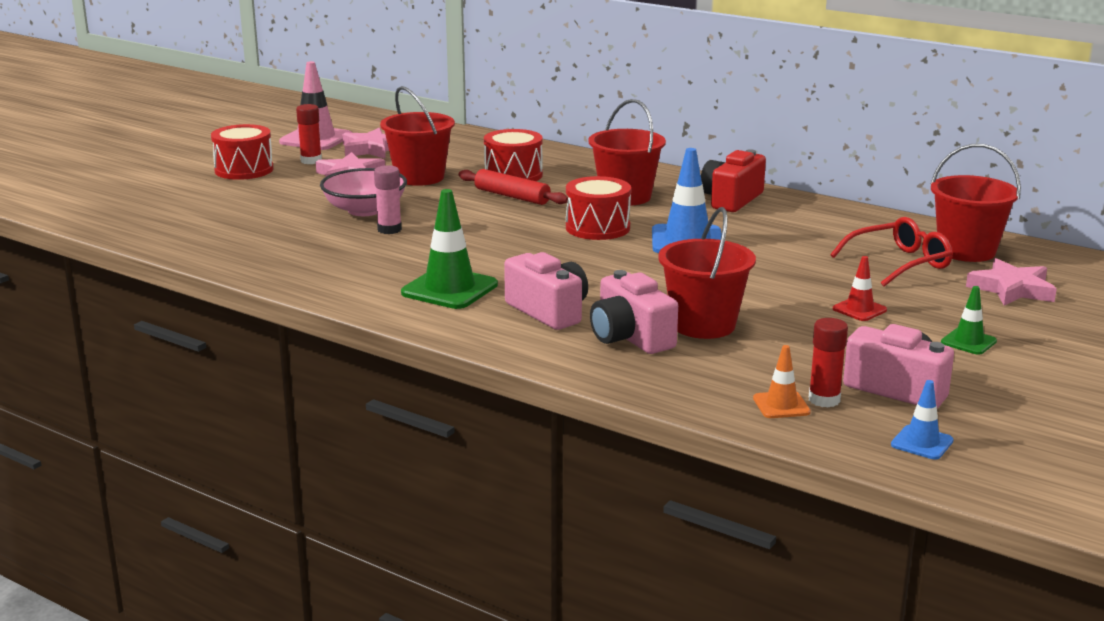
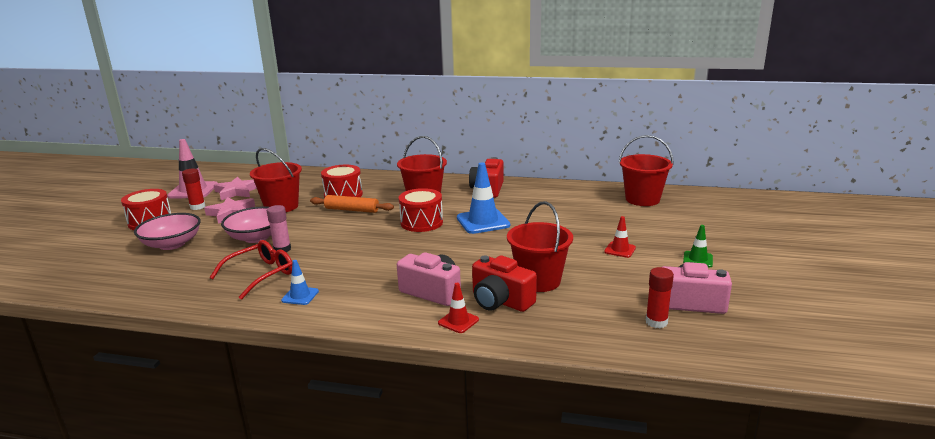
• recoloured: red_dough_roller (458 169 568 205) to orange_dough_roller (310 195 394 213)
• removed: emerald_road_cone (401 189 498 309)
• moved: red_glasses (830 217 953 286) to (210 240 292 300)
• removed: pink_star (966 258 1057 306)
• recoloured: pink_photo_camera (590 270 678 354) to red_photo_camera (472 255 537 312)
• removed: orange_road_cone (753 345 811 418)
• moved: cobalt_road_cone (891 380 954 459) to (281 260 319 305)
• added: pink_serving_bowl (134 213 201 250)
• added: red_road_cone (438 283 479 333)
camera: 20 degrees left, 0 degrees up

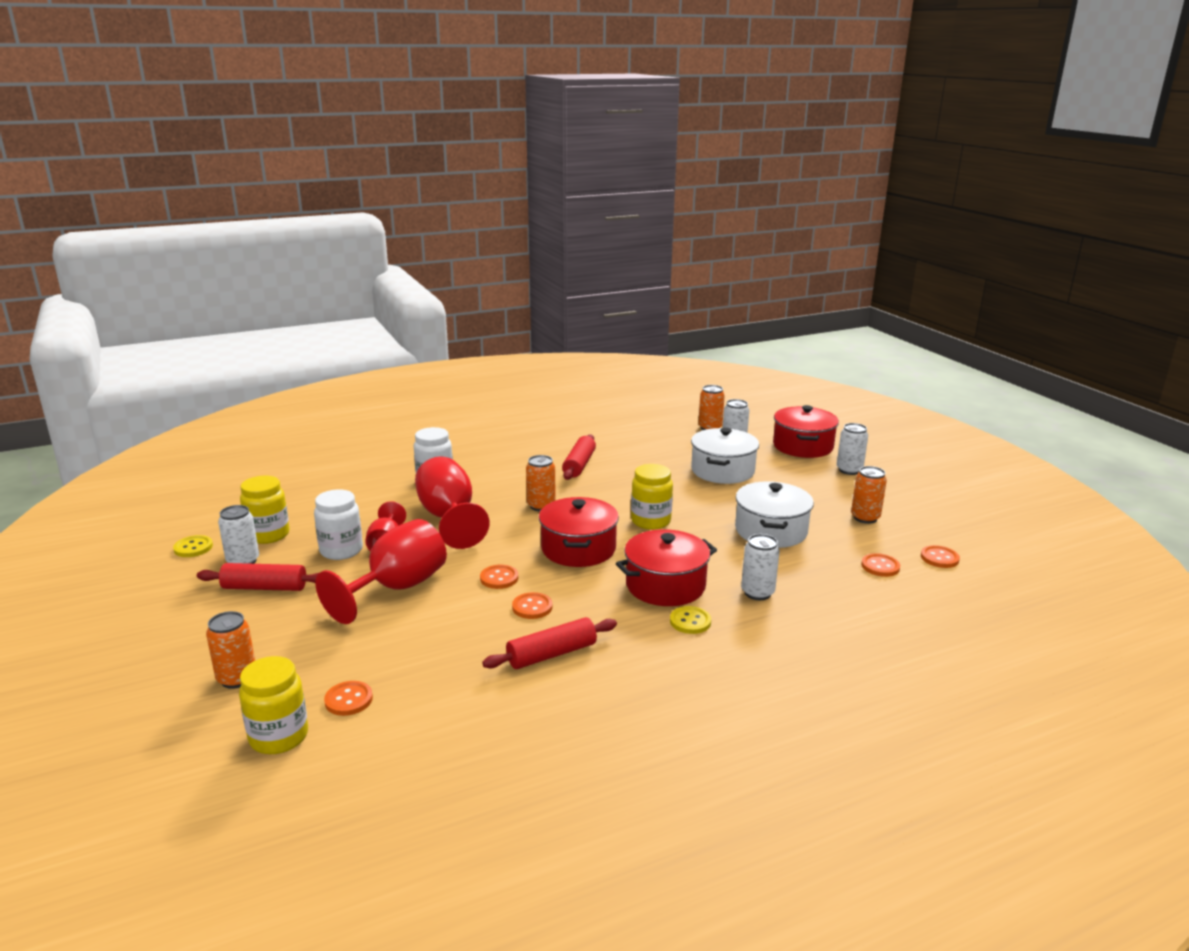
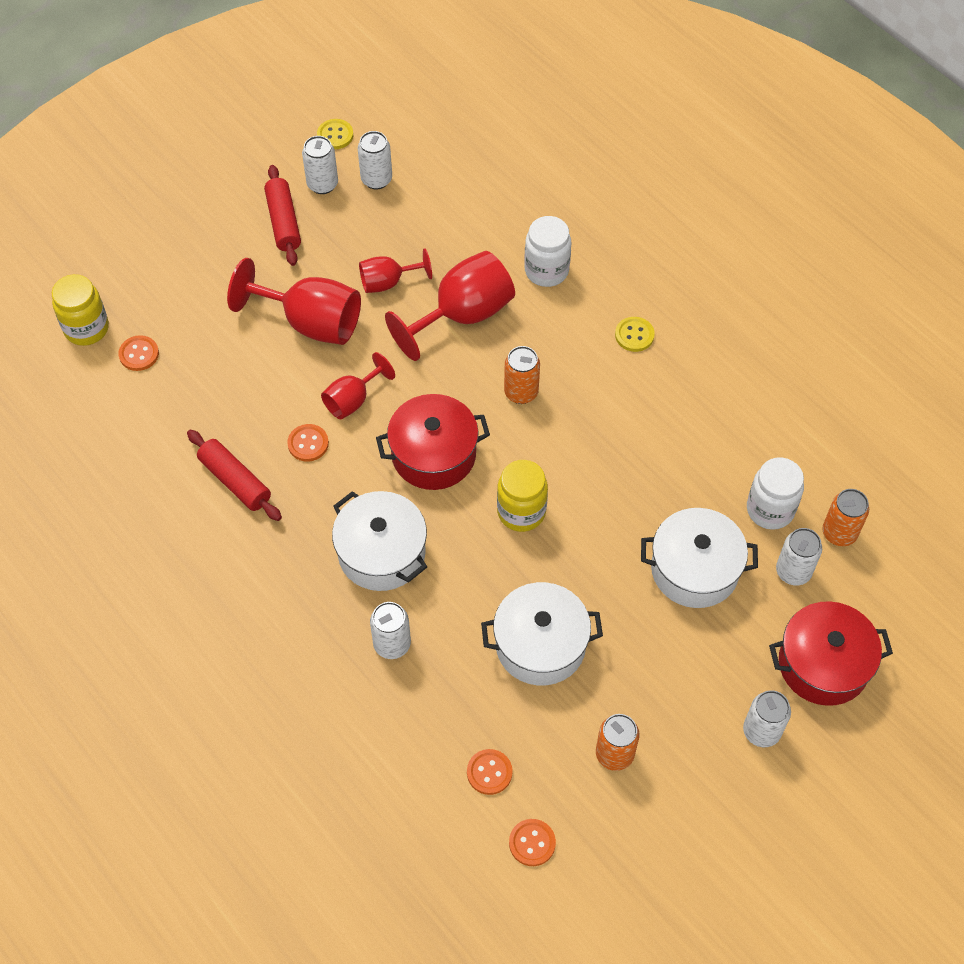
• removed: red_dough_roller (562 434 596 480)
• replaced: bright_yellow_jar (240 476 290 544) to snow-white_soda_can (358 131 392 190)
• moved: snow-white_jar (314 489 363 560) to (747 457 804 530)
• recoloured: red_cooking_pot (616 529 717 606) to snow-white_cooking_pot (332 491 427 591)
• replaced: orange_button (480 565 518 589) to red_chalice (321 352 395 419)
• moved: bright_yellow_button (670 606 711 634) to (615 317 655 352)
• removed: orange_soda_can (206 611 255 689)
camera: 75 degrees right, 35 degrees up

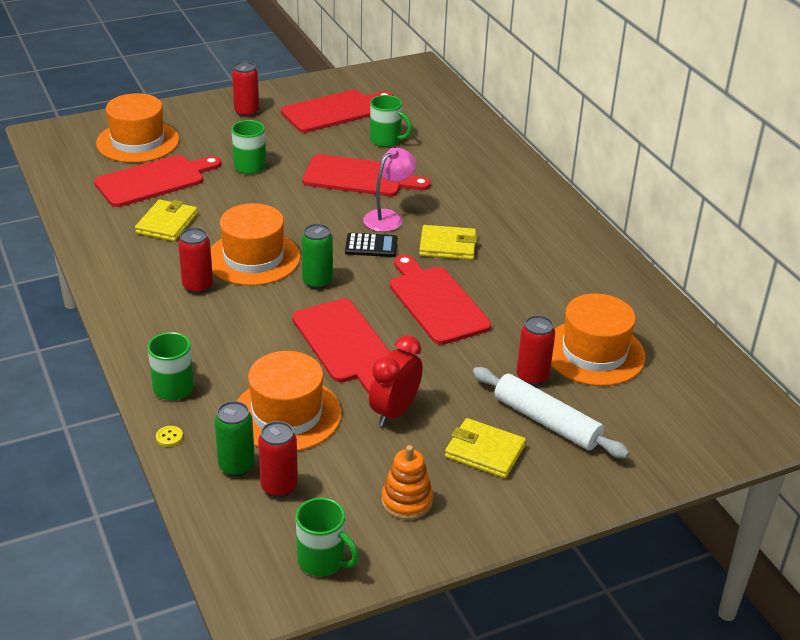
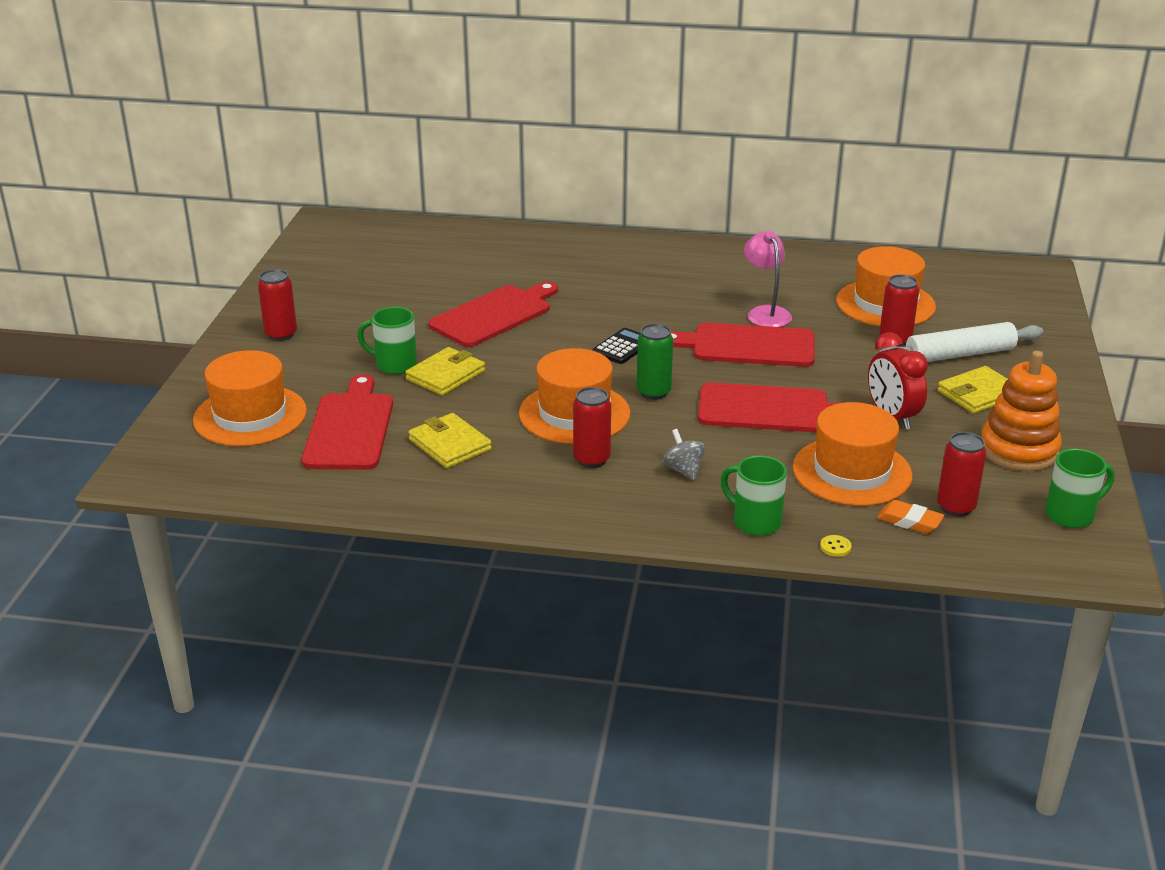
• removed: red_bread_board (281 90 393 133)
• removed: emerald_tea_mug (370 95 412 147)
• moved: pink_lamp (363 148 417 232) to (744 231 792 327)
• moved: bright_yellow_billfold (419 225 477 260) to (405 347 485 396)
• replaced: emerald_soda_can (215 401 255 477) to orange_gum_eraser (877 500 944 533)
• resized: orange_stacking_rings (381 445 433 520) = (981 351 1062 471) x1.52
• added: gray_whirligig (663 429 706 480)
camera: 55 degrees left, 5 degrees down

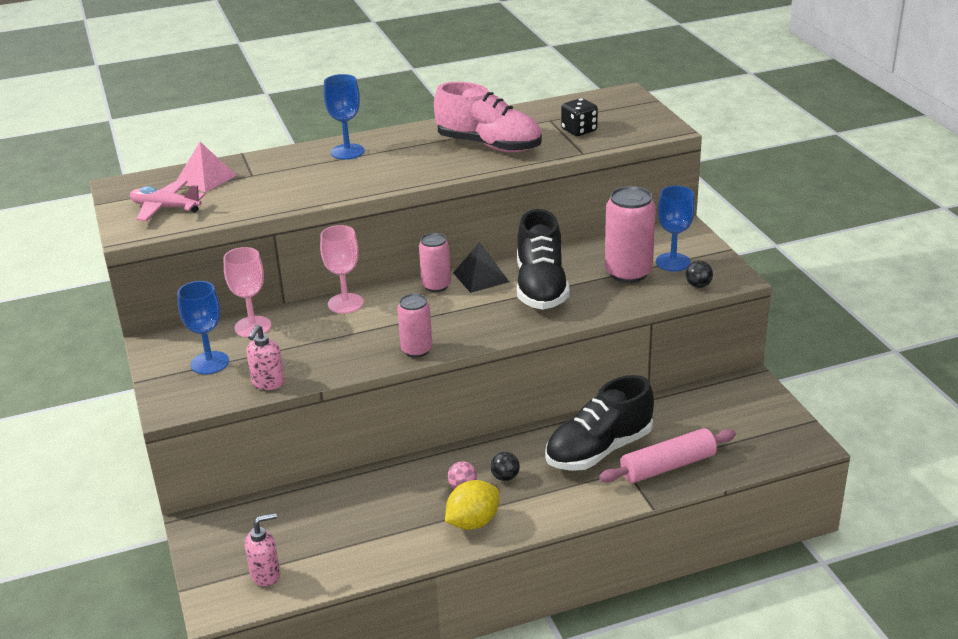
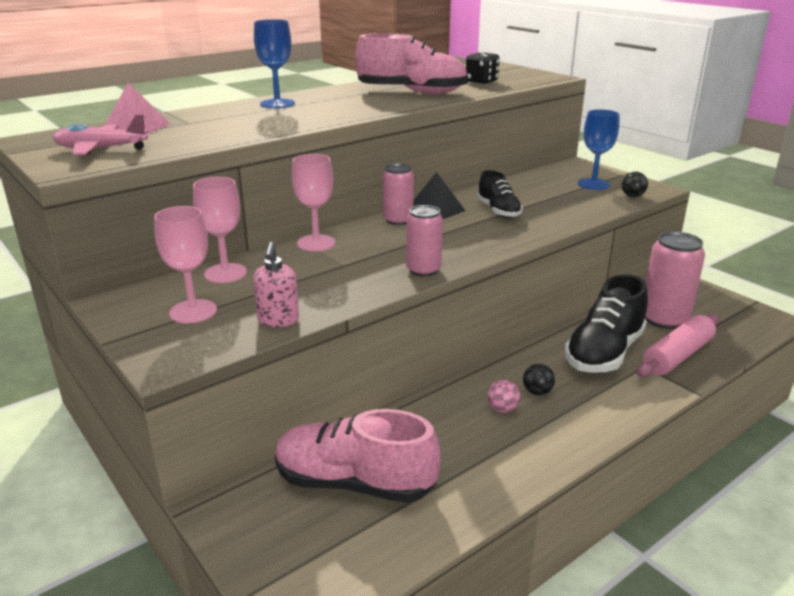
• moved: pink_soda_can (605 186 656 283) to (645 231 705 329)
• resized: jet-black_lace-up_shoe (517 209 570 310) = (477 170 523 218) x0.57
• recoloured: cobalt_chalice (177 281 229 374) to pink_chalice (154 206 217 324)
• removed: bright_yellow_citrus_fruit (445 480 499 530)
• removed: pink_soap_pump (245 513 280 587)
• added: pink_lace-up_shoe (275 409 440 503)
camera: 20 degrees left, 5 degrees down

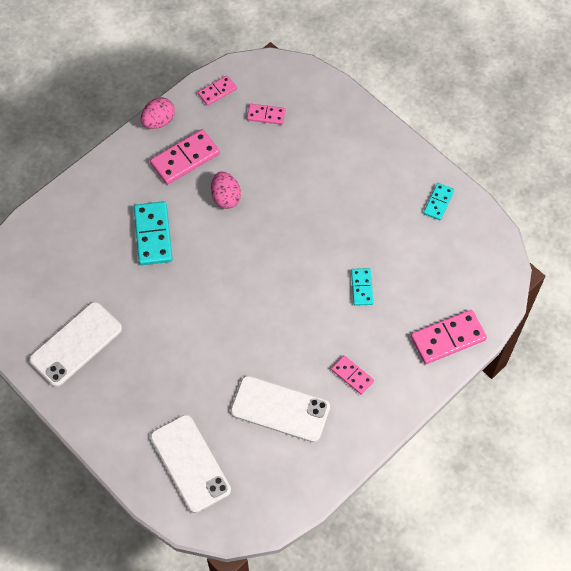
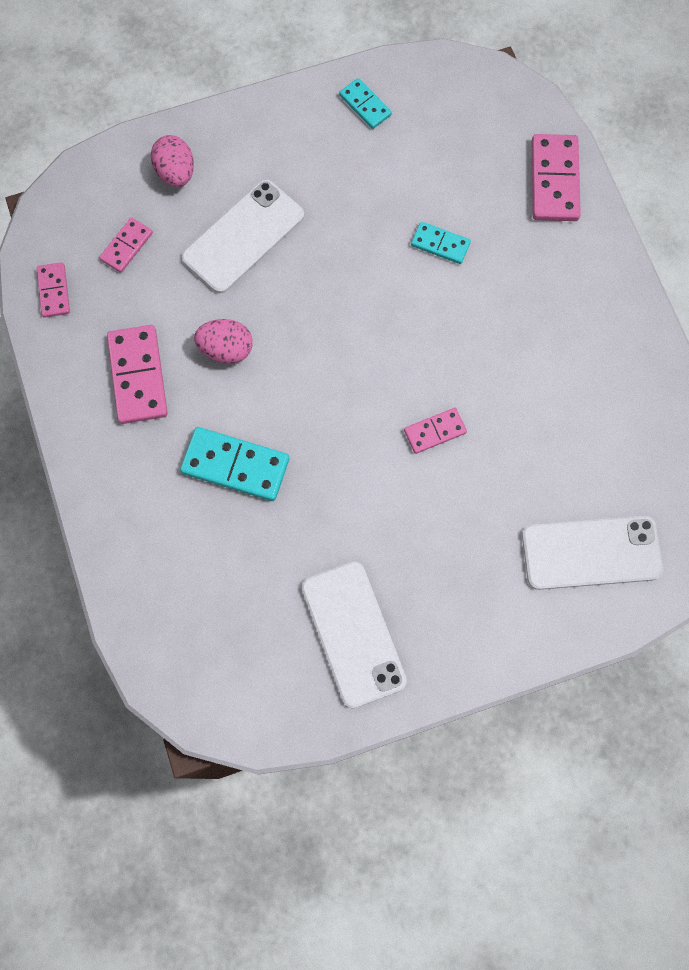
• moved: pink_toy_egg (141 97 175 129) to (151 135 194 187)
• moved: pink_domino_tile (331 355 374 395) to (404 408 467 454)
• moved: snow-white_phone (230 376 330 442) to (182 180 304 294)
camera: 65 degrees left, 10 degrees up

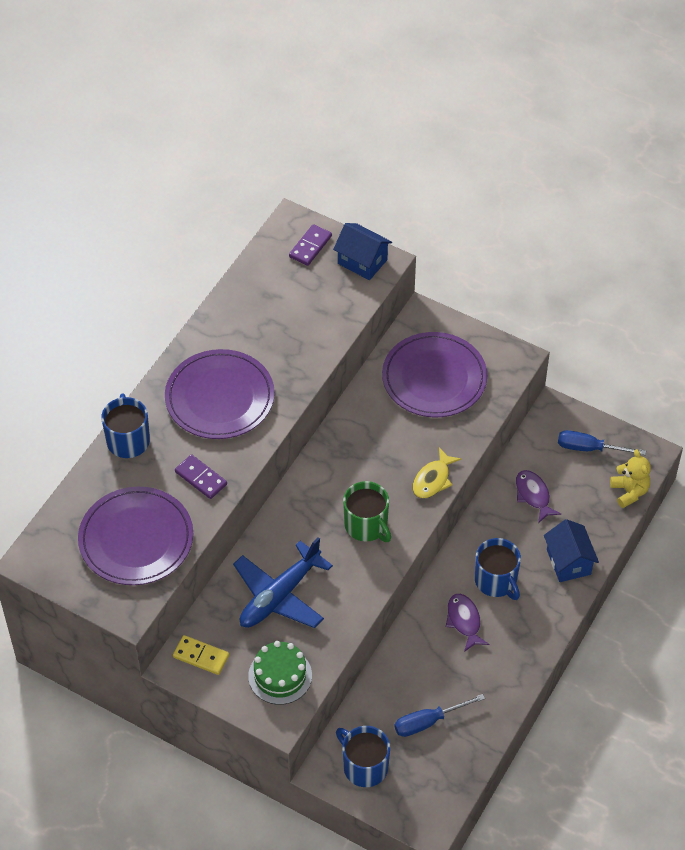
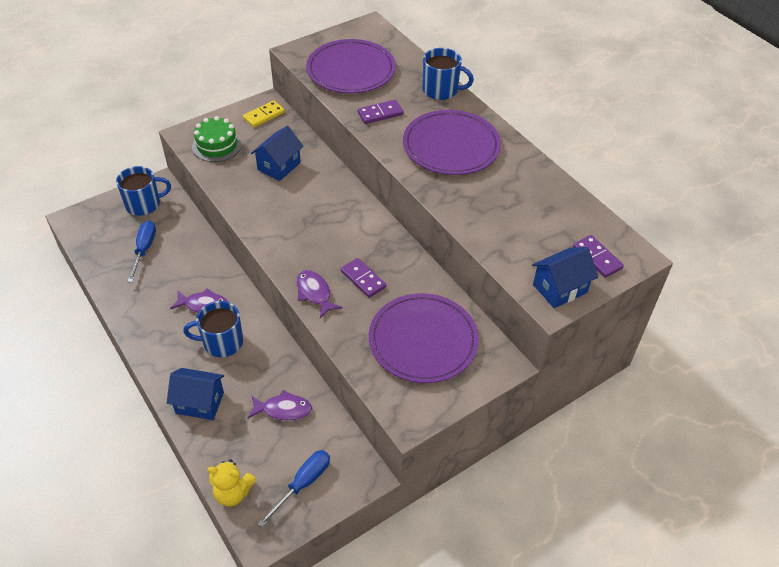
• recoloured: bright_yellow_fish (413 447 461 498) to violet_fish (296 270 343 318)
• removed: emerald_tea_mug (343 481 391 542)
• replaced: cobalt_plane (233 537 333 628) to cobalt_toy_house (251 126 304 181)
• added: violet_domino_tile (341 258 386 298)
camera: 115 degrees right, 5 degrees down

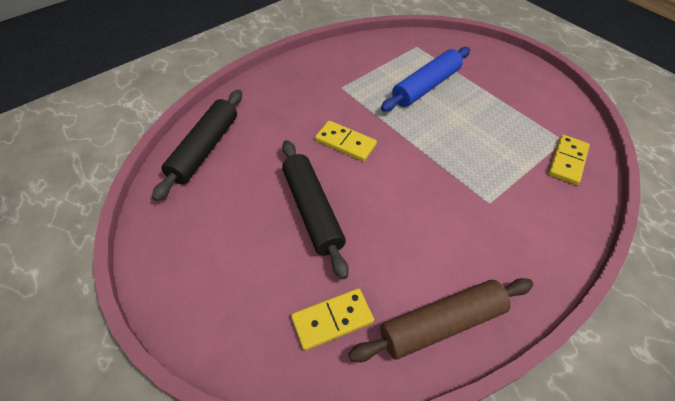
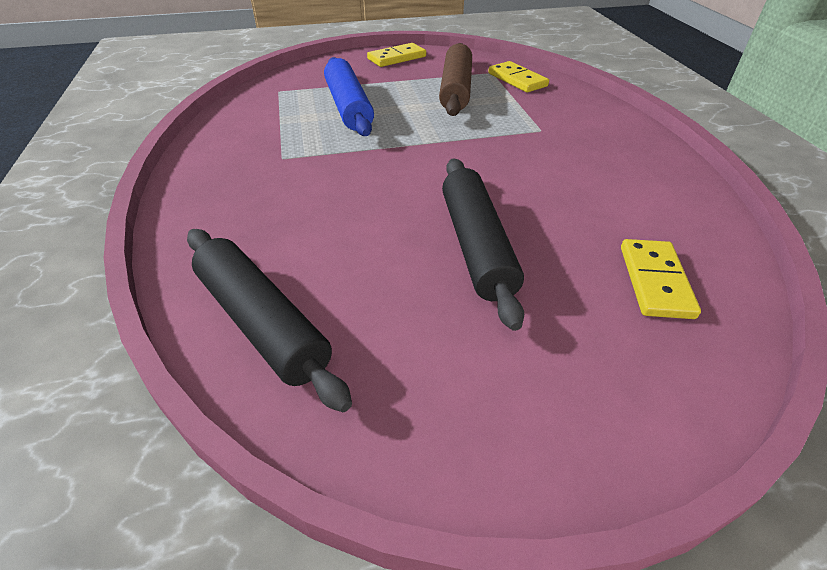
• moved: bright_yellow_domino_tile (315 121 377 162) to (367 43 426 67)
• turned: jet-black_dough_roller (282 140 349 279) = (442 158 524 331) 75 degrees clockwise
• moved: brown_dough_roller (348 278 533 362) to (439 43 472 116)
camera: 60 degrees left, 10 degrees down

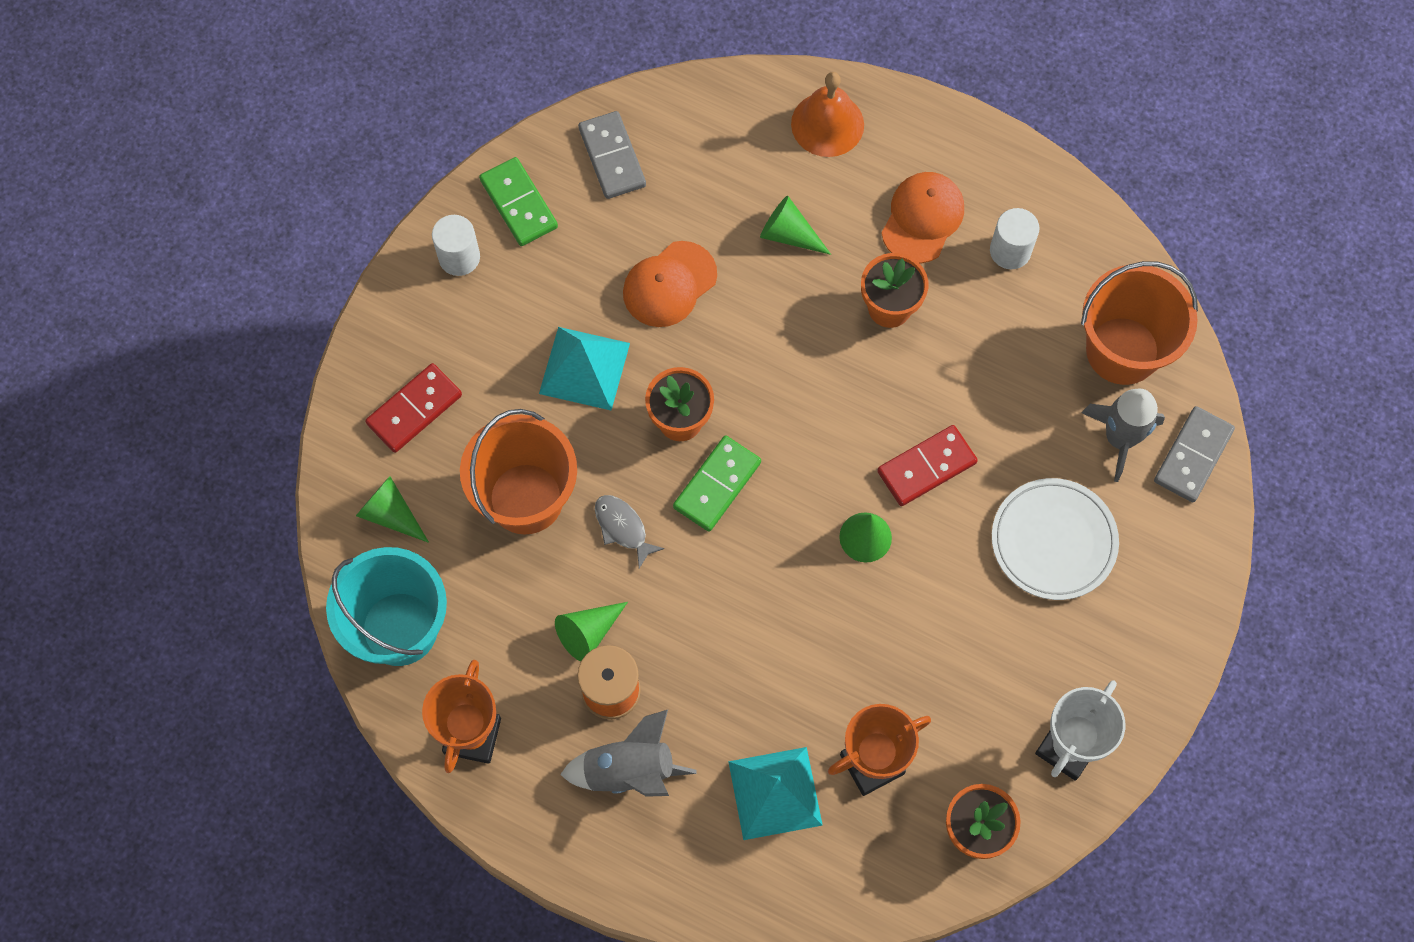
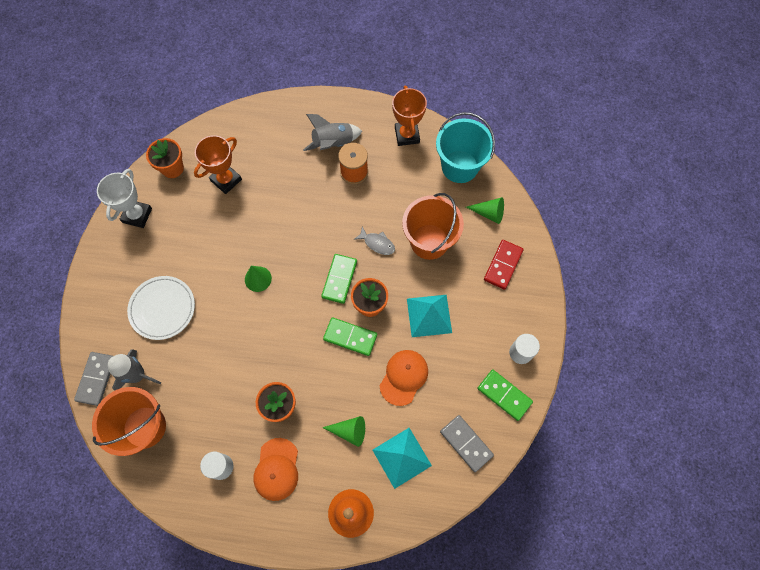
• removed: red_domino_tile (877 425 978 506)
• removed: emerald_solid_cone (555 602 628 661)
• moved: teal_pyramid (728 747 823 840) to (373 428 432 489)
• added: emerald_domino_tile (323 317 377 356)
camera: 160 degrees right, 0 degrees up

